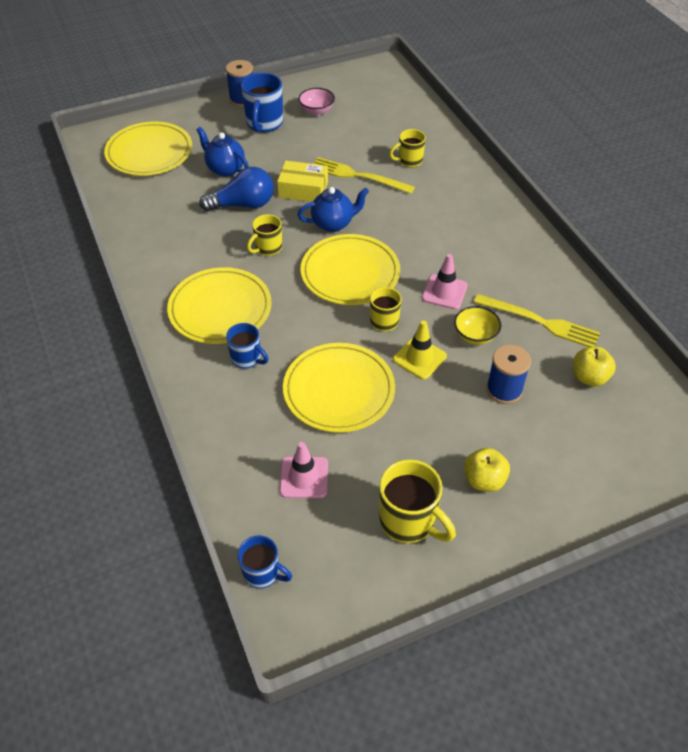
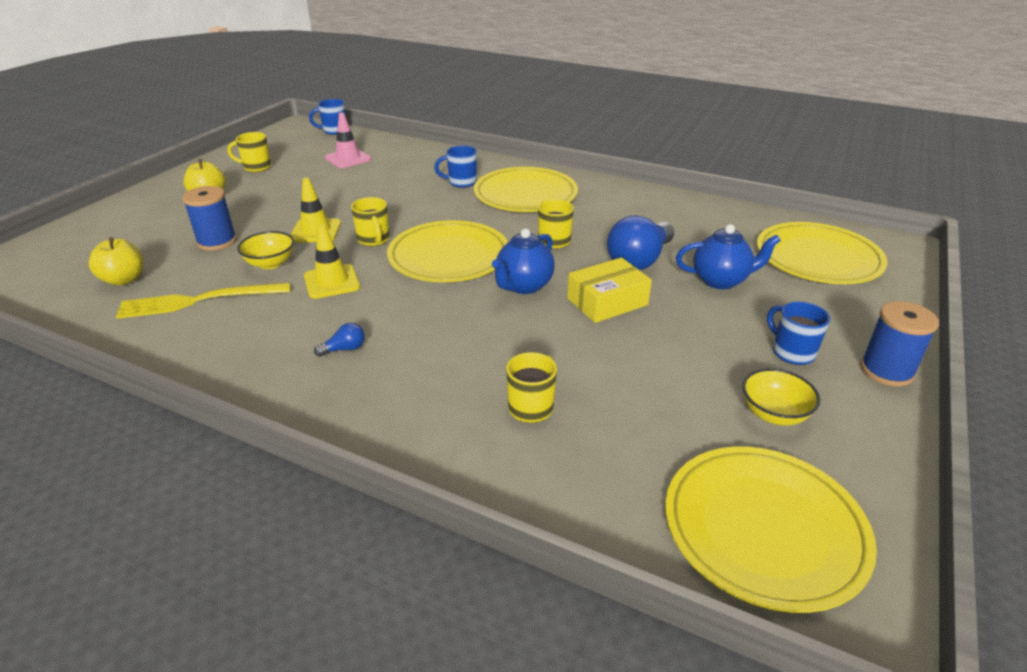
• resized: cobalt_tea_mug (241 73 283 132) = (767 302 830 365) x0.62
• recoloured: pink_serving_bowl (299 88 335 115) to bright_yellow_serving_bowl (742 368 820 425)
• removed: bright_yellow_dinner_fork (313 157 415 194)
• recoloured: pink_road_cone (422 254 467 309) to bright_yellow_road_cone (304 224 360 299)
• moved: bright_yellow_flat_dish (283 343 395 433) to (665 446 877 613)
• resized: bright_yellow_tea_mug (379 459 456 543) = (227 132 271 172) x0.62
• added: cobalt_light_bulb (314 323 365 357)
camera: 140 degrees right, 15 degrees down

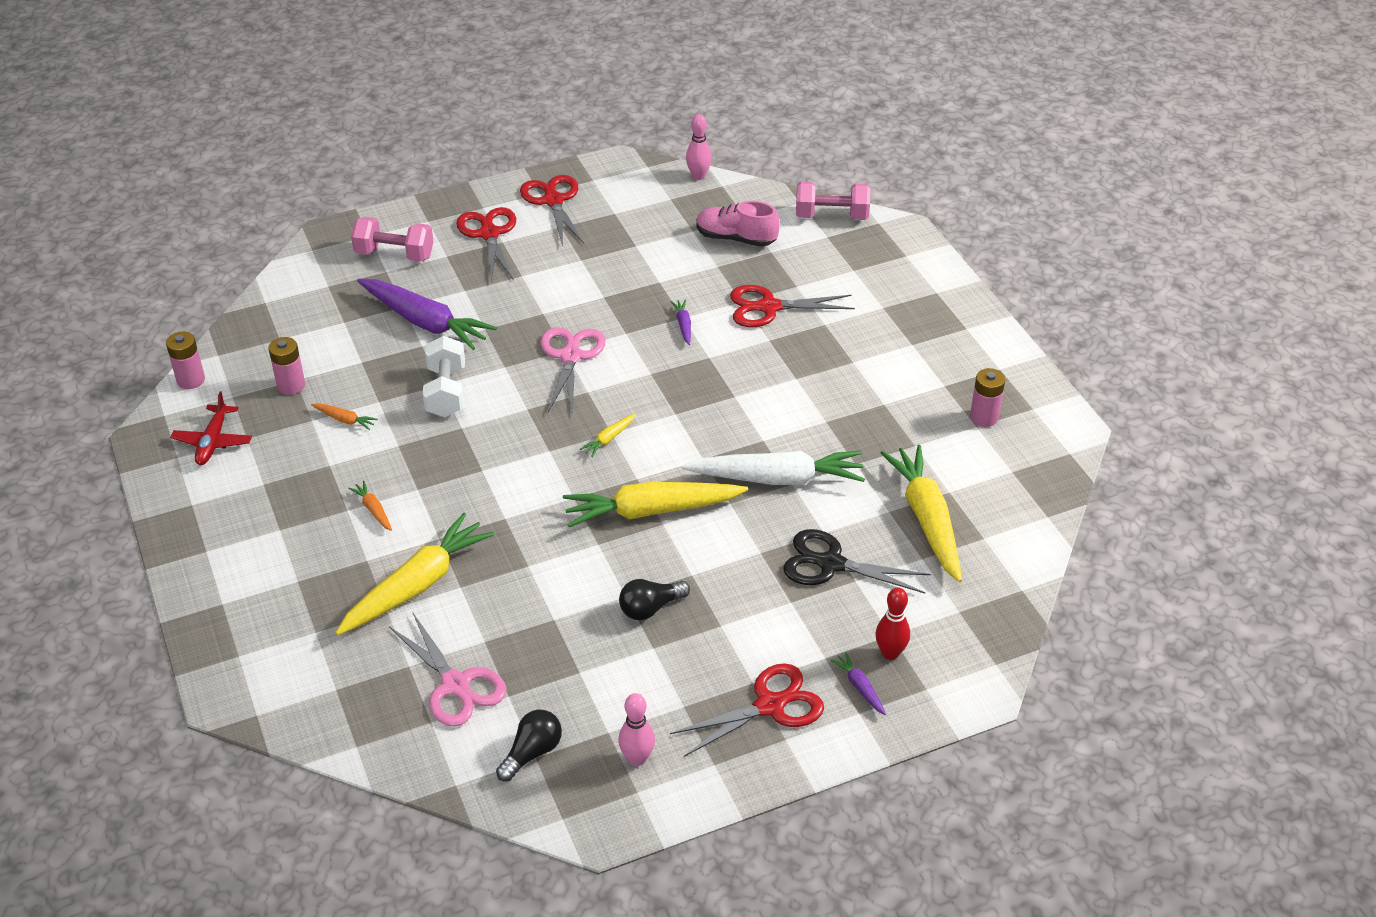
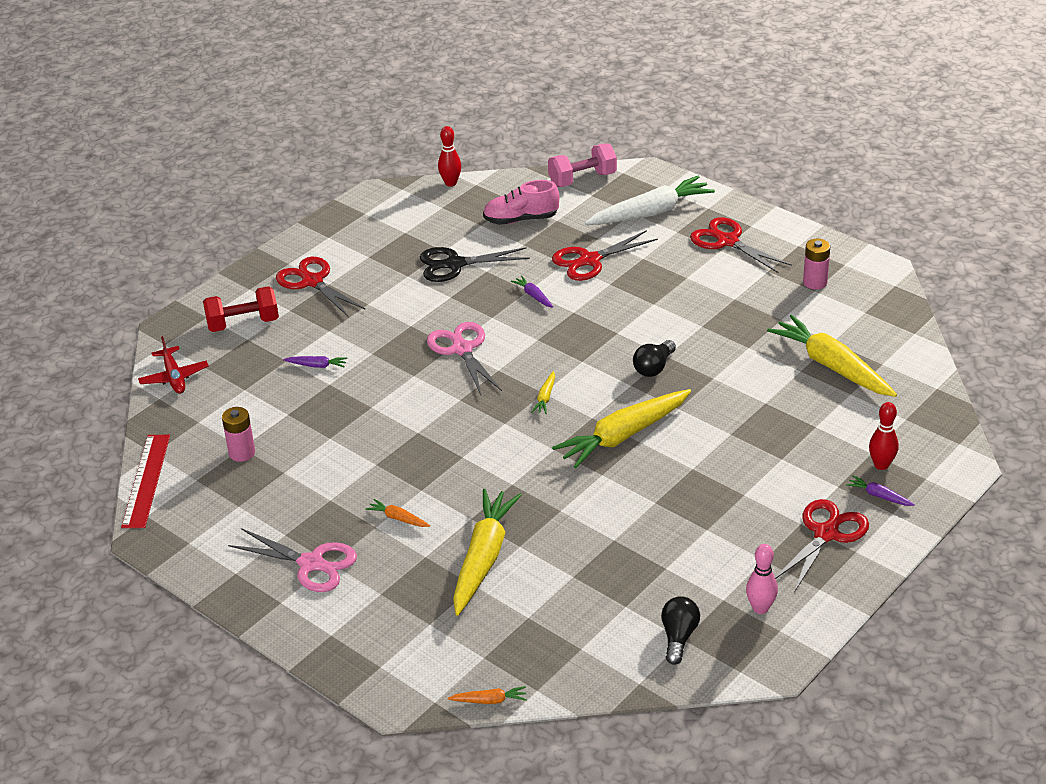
• recoloured: pink_tenpin (686 114 712 180) to red_tenpin (438 126 461 187)
• moved: red_pair_of_scissors (520 175 584 246) to (690 217 792 273)
• recoloured: pink_free_weight (351 217 434 262) to red_free_weight (203 286 279 332)
• resized: violet_root_vegetable (357 279 497 350) = (283 356 347 368) x0.42
• replaced: pink_battery (166 332 205 389) to red_ruler (121 435 170 528)
• removed: snow-white_free_weight (423 336 465 417)
• moved: red_plane (170 392 252 465) to (138 336 209 394)
• moved: orange_root_vegetable (311 403 378 430) to (448 686 527 704)
• moved: snow-white_root_vegetable (682 451 865 485) to (585 176 715 225)
• moved: jet-black_pair_of_scissors (783 529 931 593) to (420 247 530 282)
• moved: jet-black_light_bulb (619 579 690 620) to (633 340 676 377)
• moved: pink_pair_of_scissors (389 613 506 727) to (228 528 357 592)
camera: 25 degrees left, 5 degrees down

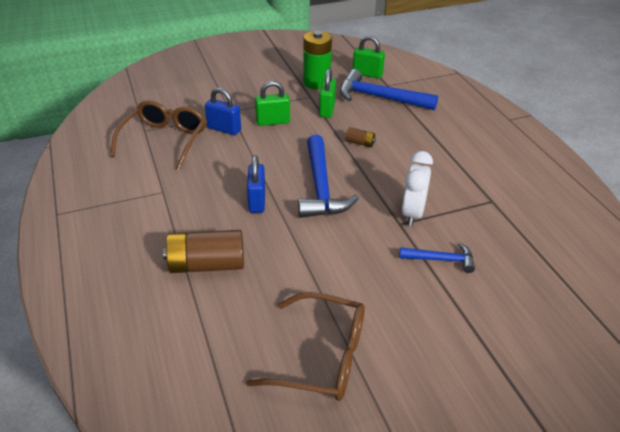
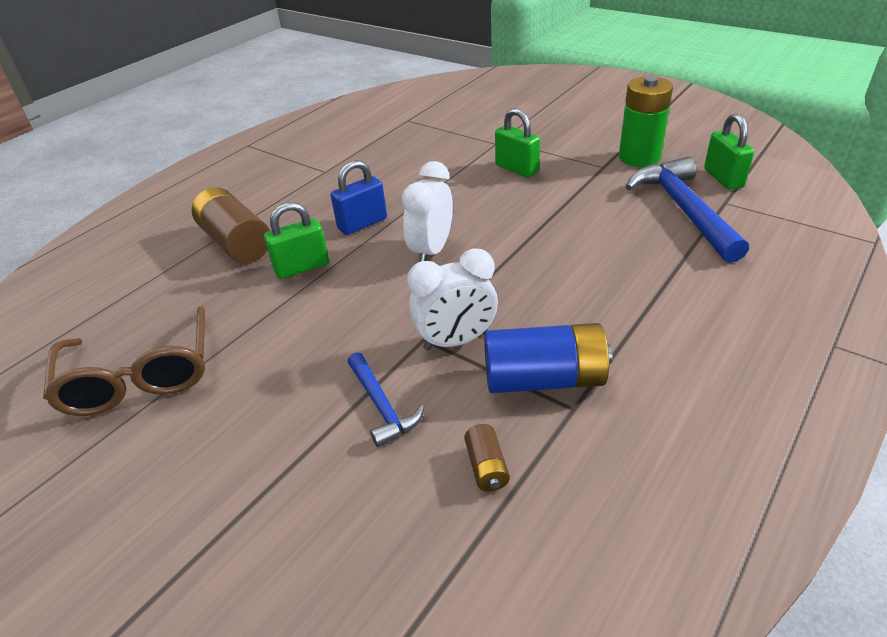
• moved: emerald_lock (319 68 336 118) to (264 202 329 279)
• removed: cobalt_lock (205 88 241 135)
• removed: brown_glasses (110 100 206 170)
• moved: brown_battery (346 127 376 147) to (464 424 510 491)
• replaced: cobalt_hammer (298 135 359 218) to snow-white_alarm_clock (402 161 453 262)
• added: cobalt_battery (484 323 612 393)
camera: 60 degrees right, 0 degrees up

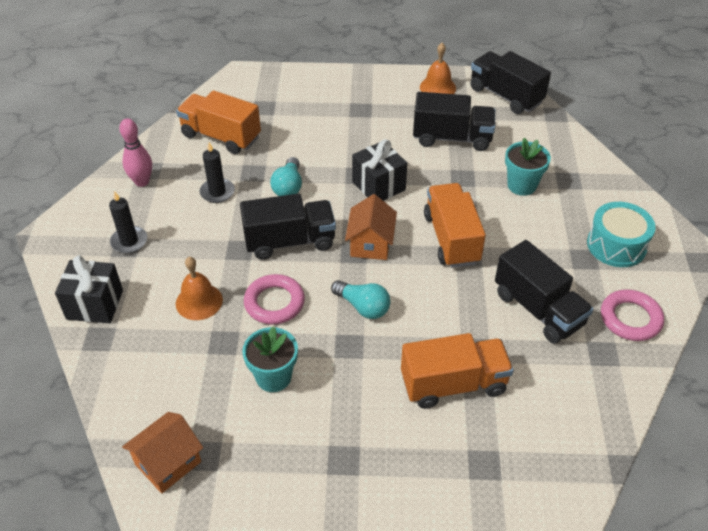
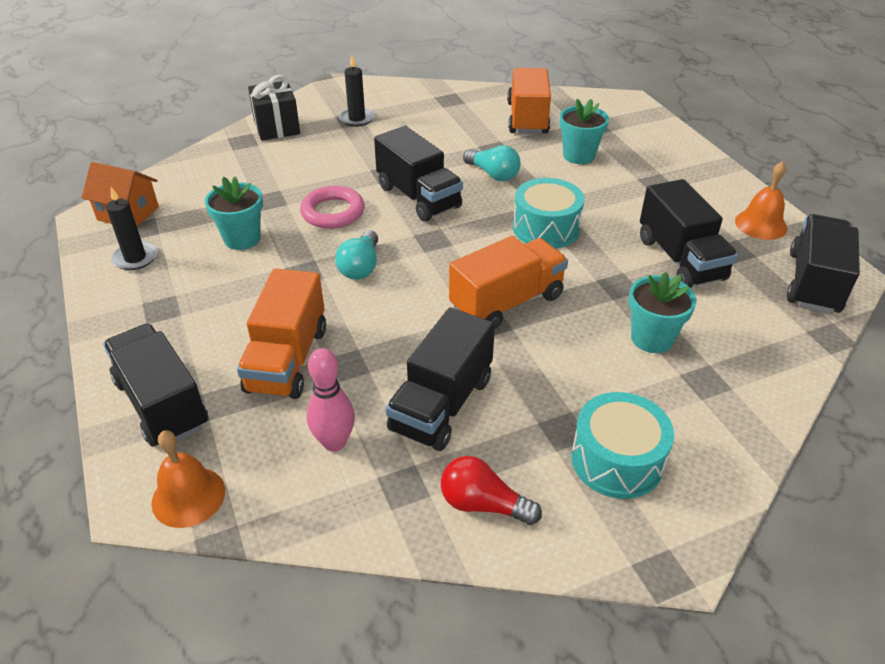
• moved: pink_tenpin (119 118 152 187) to (307 348 355 452)
• replaced: jet-black_wrapped_gift (352 139 407 201) to teal_toy_drum (513 178 585 248)
• moved: jet-black_candle (199 142 235 203) to (106 187 157 270)
• turned: teal_light_bulb (270 157 302 196) = (463 145 520 181) 120 degrees counterclockwise
• removed: orange_toy_house (345 194 397 260)
• moved: orange_hand_bell (176 257 223 320) to (151 430 225 528)
• replaced: pink_torus (601 289 664 341) to red_light_bulb (441 456 542 525)
• turned: orange_toy_truck (401 333 514 409) = (237 268 326 399) 45 degrees clockwise
• added: teal_flower_pot (560 99 609 164)
• added: jet-black_toy_truck (103 324 208 447)
camera: 65 degrees right, 5 degrees down

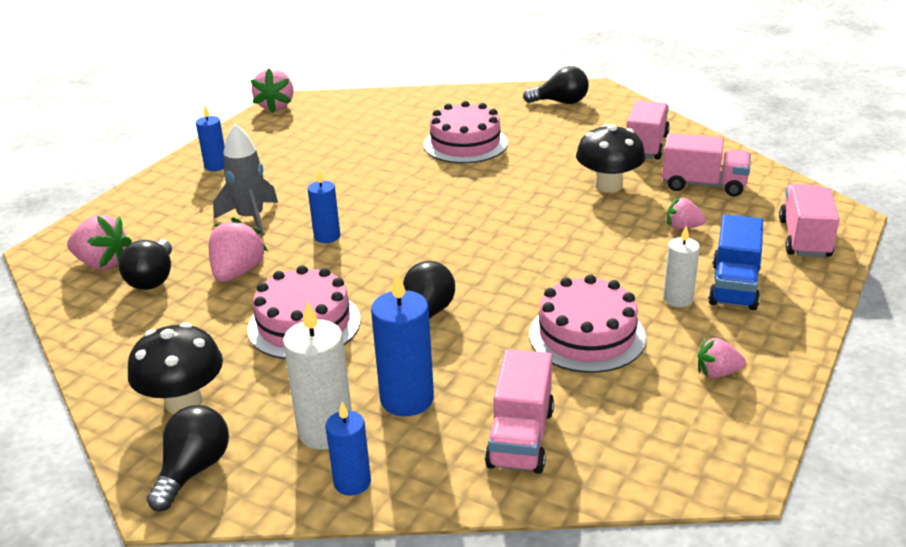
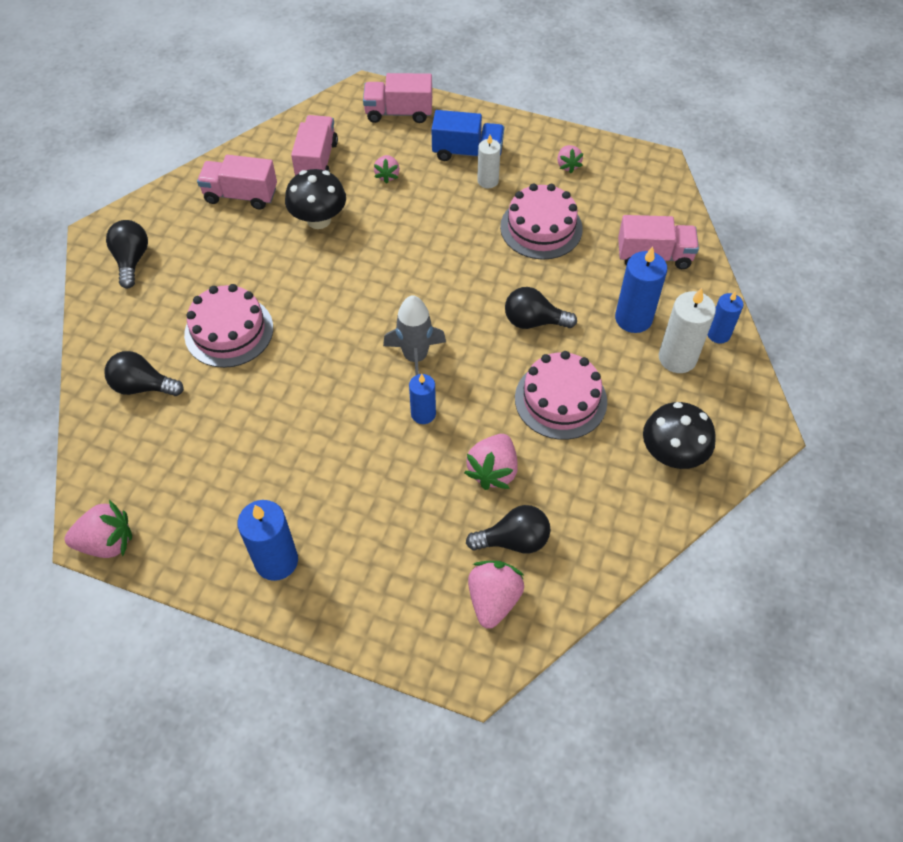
• resized: cobalt_candle (196 106 225 171) = (238 500 298 581) x1.59
• moved: gray_spaceship (213 124 278 236) to (383 295 446 375)
• turned: pink_berry (209 217 268 282) = (464 434 518 490) 75 degrees counterclockwise
• moved: jet-black_light_bulb (147 405 229 512) to (104 351 184 396)
camera: 100 degrees left, 25 degrees up

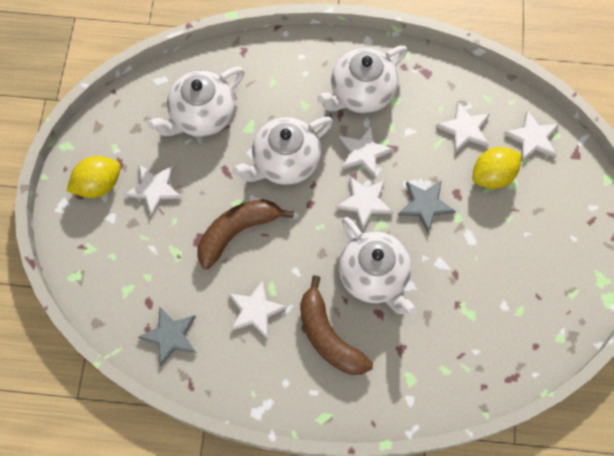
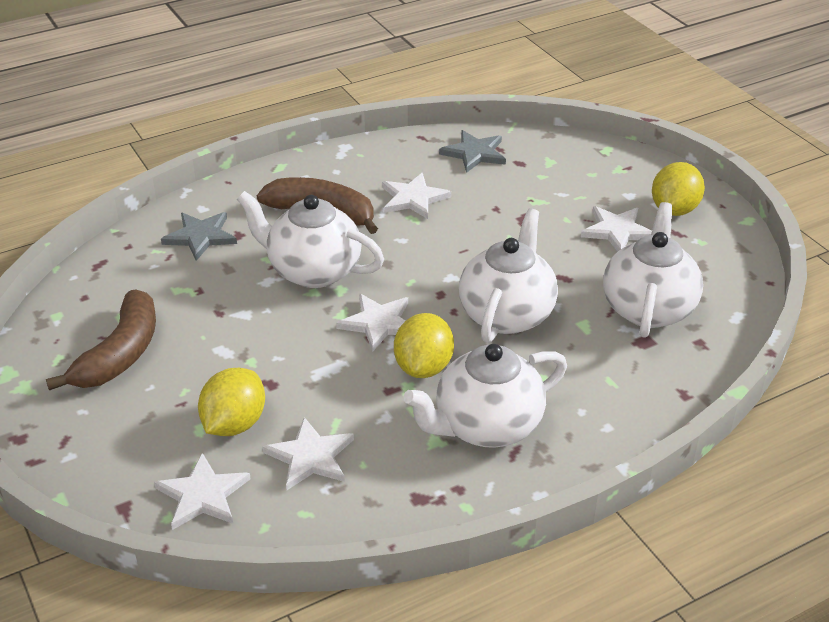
• turned: snow-white_china_teapot (317 45 408 113) = (404 344 567 448) 135 degrees counterclockwise
• replaced: snow-white_star (339 125 394 177) to bright_yellow_citrus_fruit (394 313 454 378)
• moved: gray_star (398 180 456 233) to (161 212 237 261)
• moved: brown_banana_fruit (197 199 294 269) to (46 290 156 390)
camera: 145 degrees right, 30 degrees down

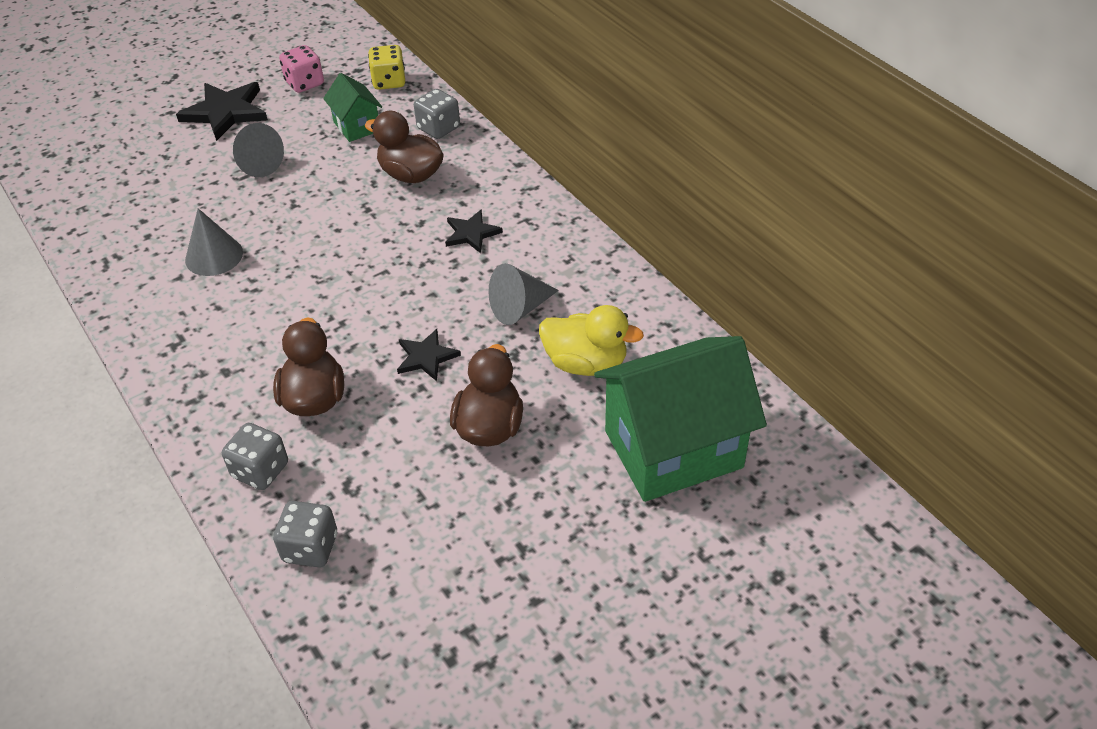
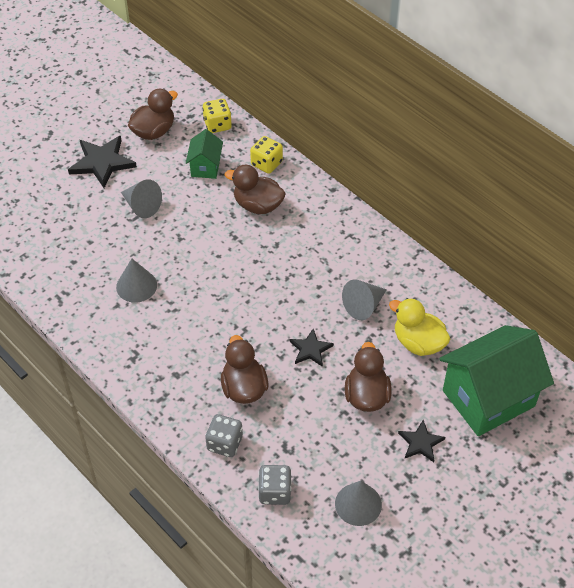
• replaced: pink_dice (279 45 324 93) to brown_duck (128 89 178 140)
• turned: emerald_toy_house (323 73 382 142) = (186 129 223 179) 45 degrees clockwise
• recoloured: gray_dice (414 89 460 139) to bright_yellow_dice (250 136 283 174)
• moved: jet-black_star (445 209 503 253) to (398 420 445 462)
• turned: bright_yellow_duck (539 305 644 376) = (389 298 450 356) 150 degrees counterclockwise
• added: gray_solid_cone (335 481 382 526)
camera: 10 degrees left, 5 degrees up

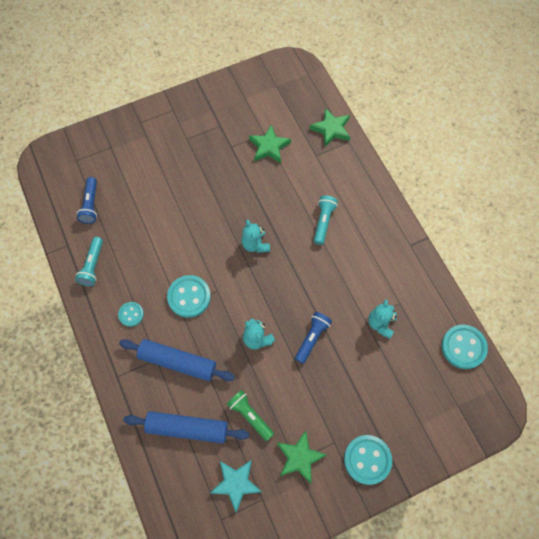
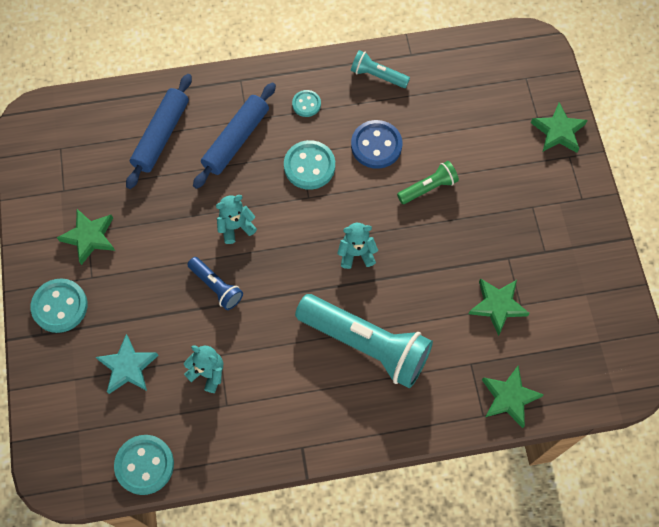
• removed: cobalt_torch (77 177 97 224)
• resized: teal_torch (314 195 338 245) = (295 294 433 388) x2.07
• moved: emerald_torch (227 390 274 441) to (397 161 459 204)
• moved: teal_star (210 460 262 513) to (96 334 159 394)
• added: emerald_star (531 102 588 153)
• added: cobalt_button (351 120 402 169)
camera: 105 degrees right, 0 degrees up

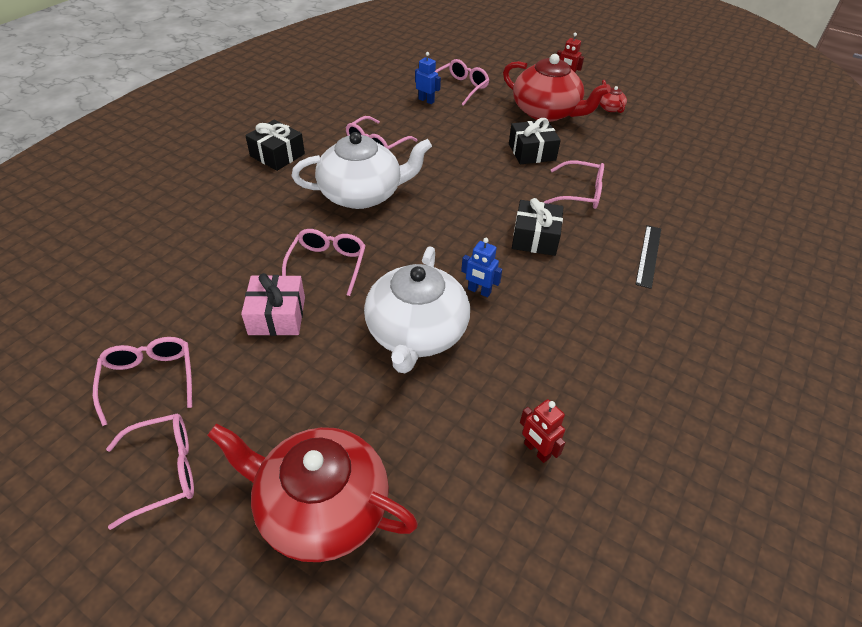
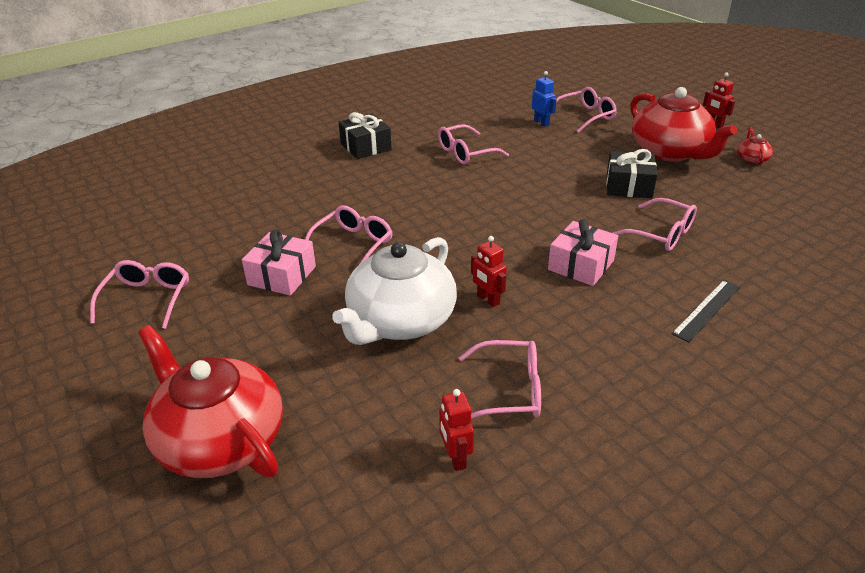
• removed: snow-white_china_teapot (292 132 432 209)
• recoloured: jet-black_wrapped_gift (512 198 563 256) to pink_wrapped_gift (548 219 618 286)
• recoloured: cobalt_robot (461 238 502 297) to red_robot (471 236 507 307)
• moved: pink_glasses (106 414 194 530) to (459 340 541 419)
camera: 25 degrees right, 10 degrees down

